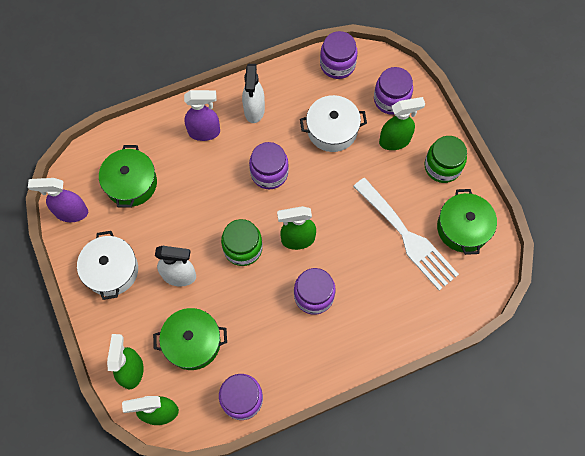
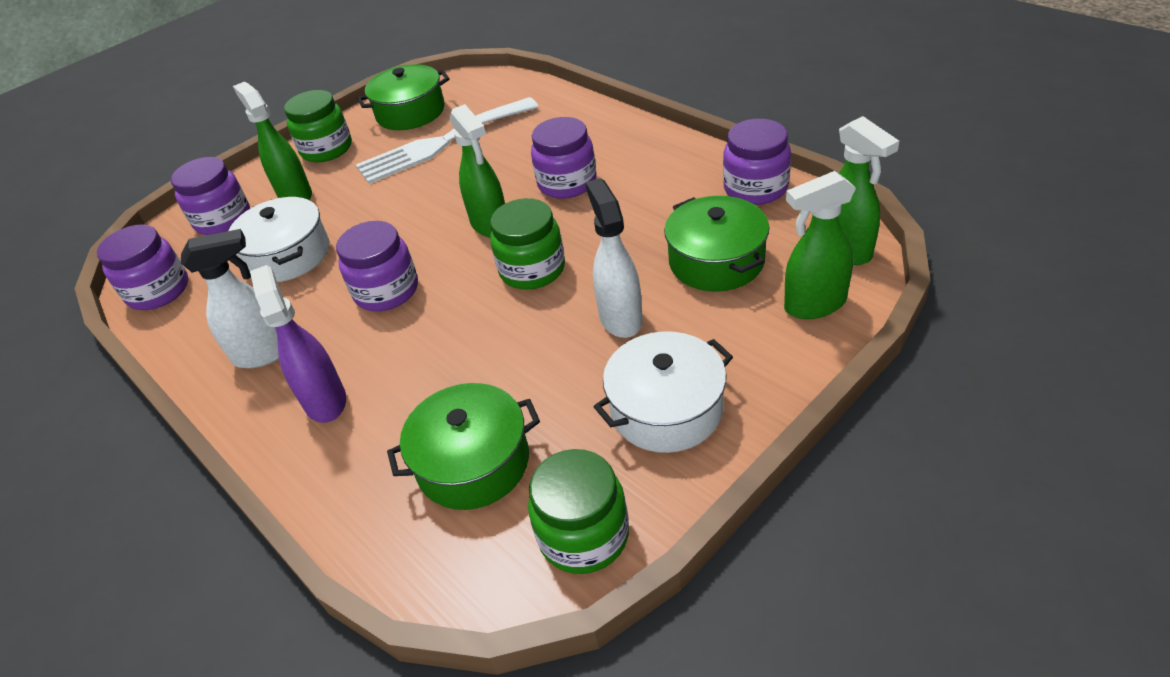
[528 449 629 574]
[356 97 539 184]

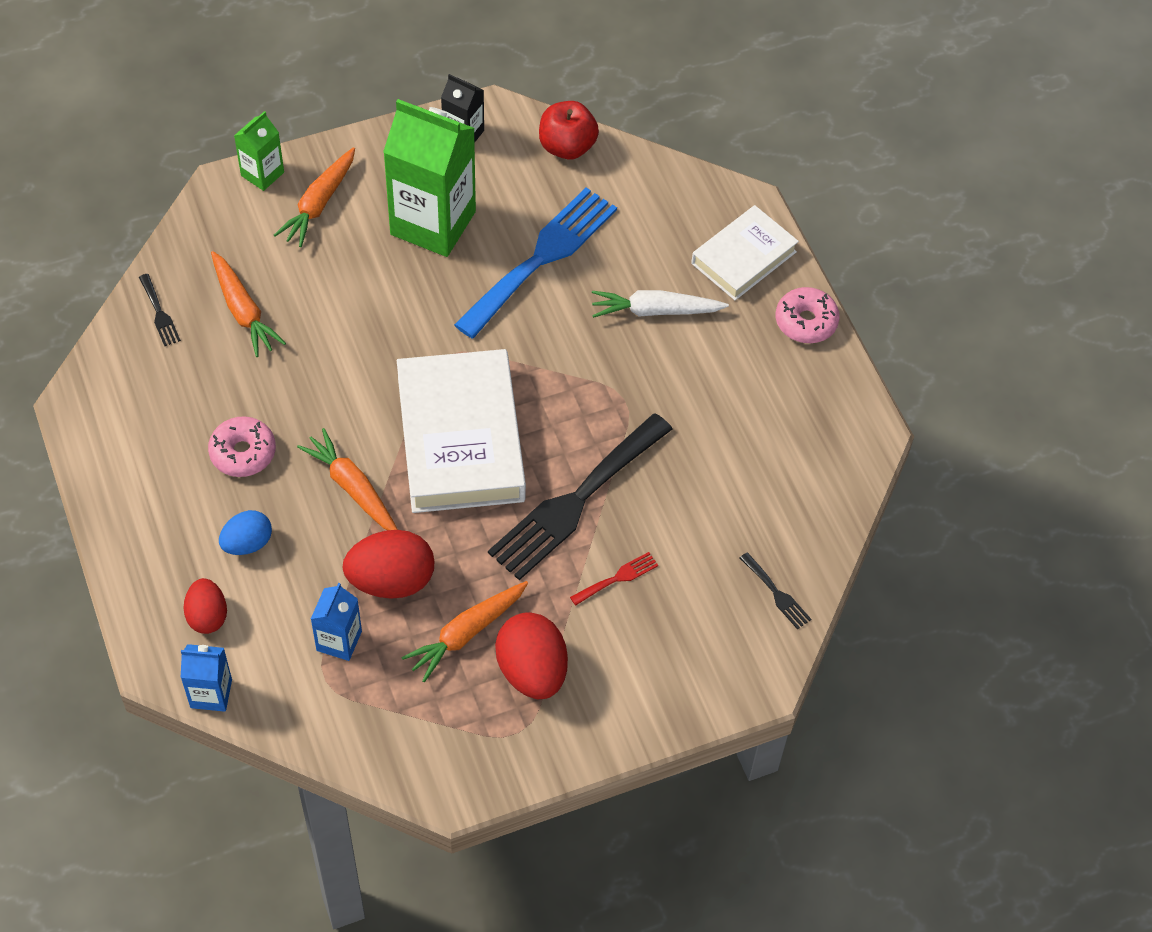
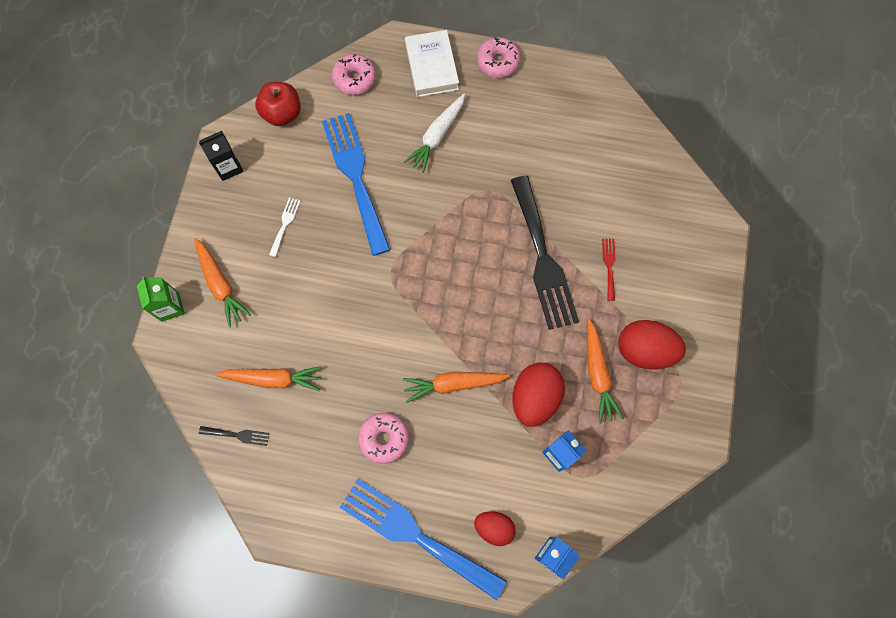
[219 510 272 555] (first image)
[397 349 526 513] (first image)
[740 552 811 629] (first image)
[332 54 376 95]
[339 479 507 600]
[269 197 300 257]

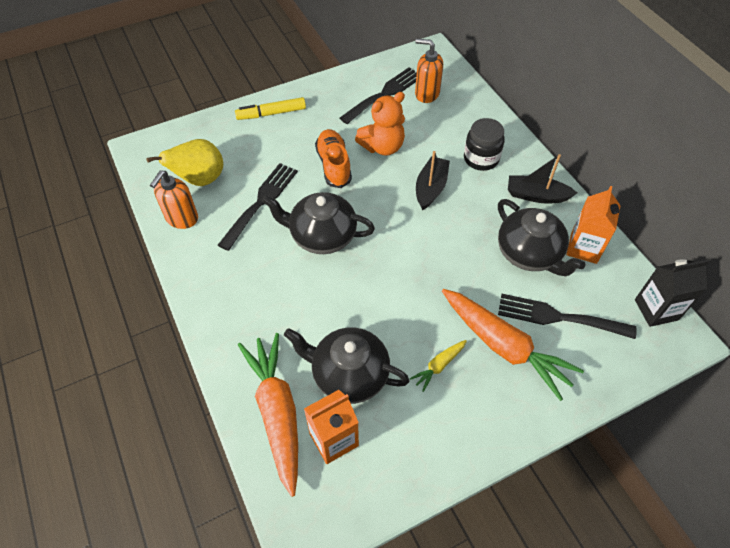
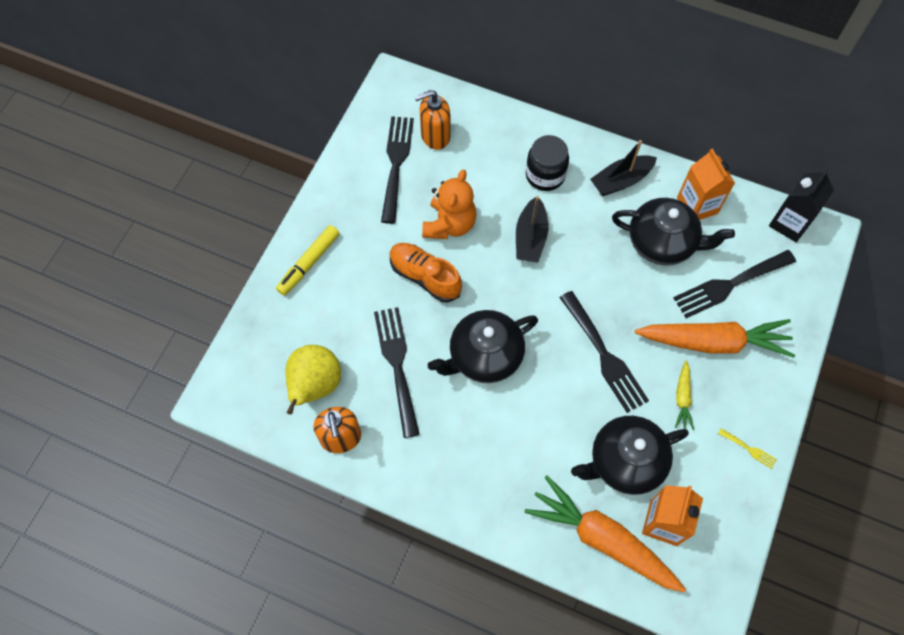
[559 291 649 413]
[718 428 777 469]
[516 196 548 263]

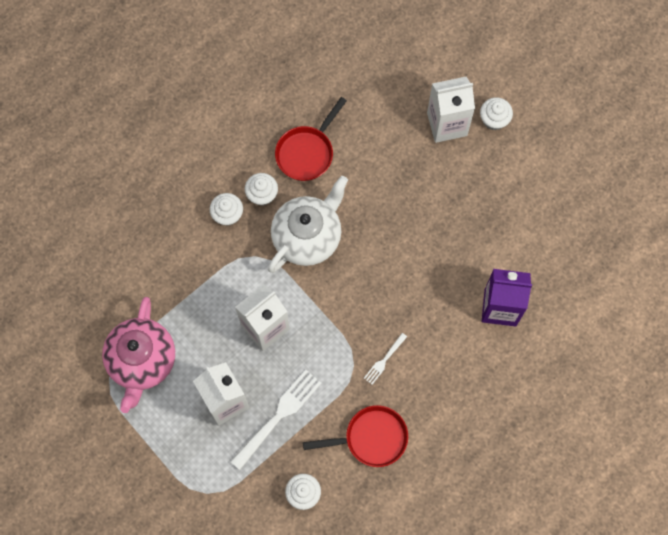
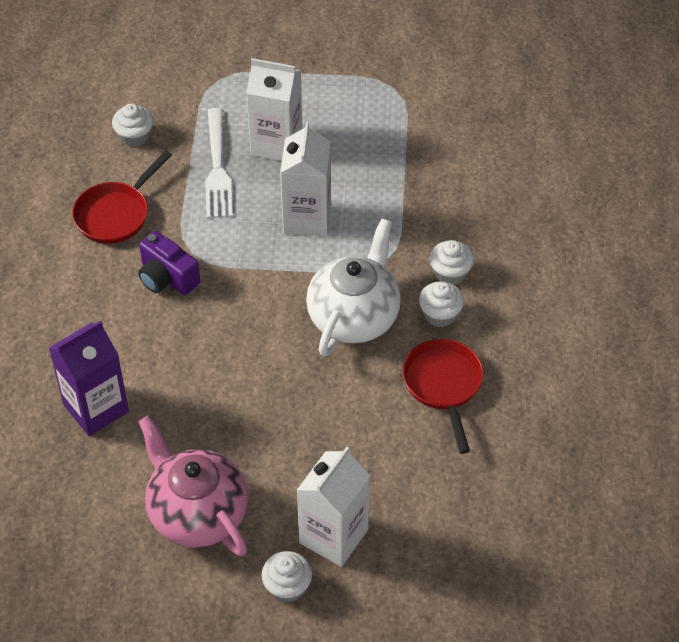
[138 416 248 556]
[138 231 200 295]
[306 219 401 357]

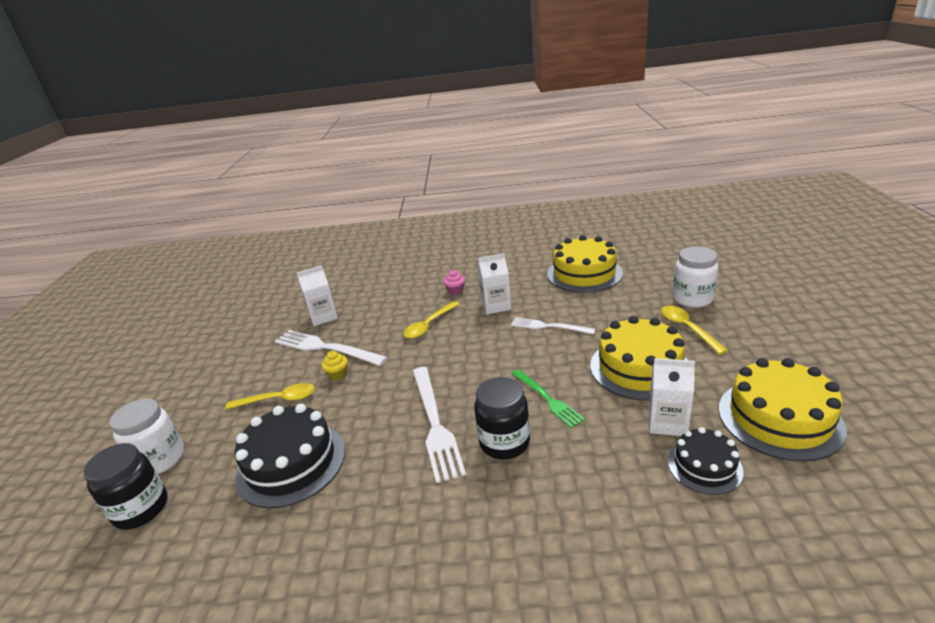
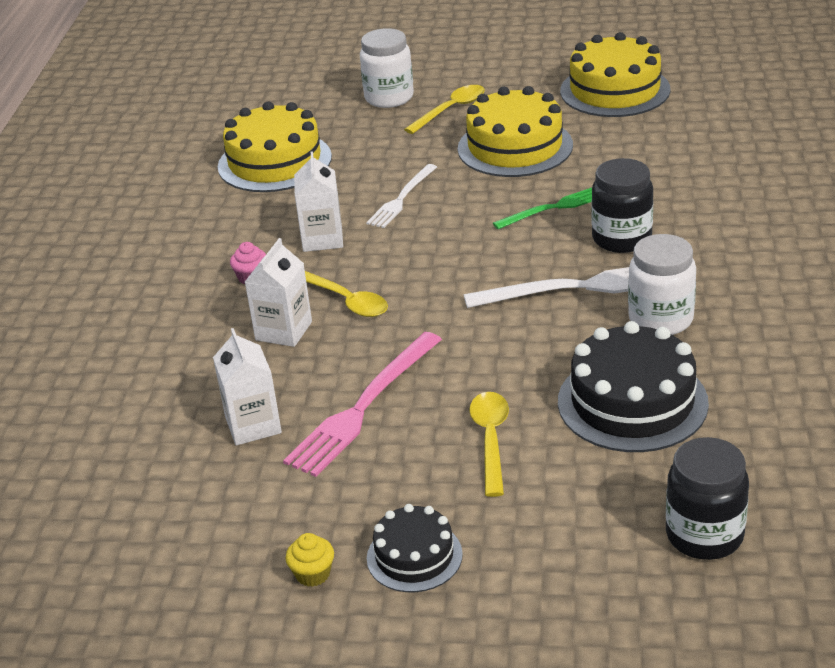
[628 234 696 335]
[286 533 334 587]
[245 238 312 347]
[367 504 463 592]
[283 332 442 477]
[404 85 485 134]

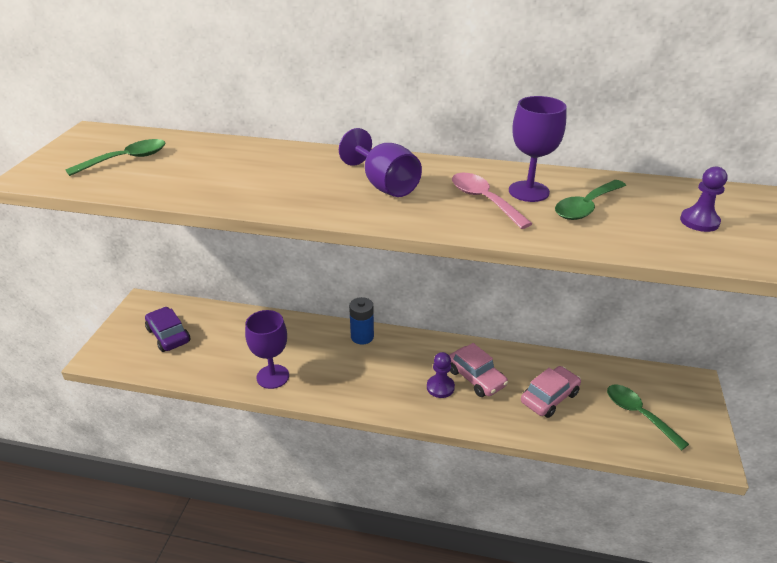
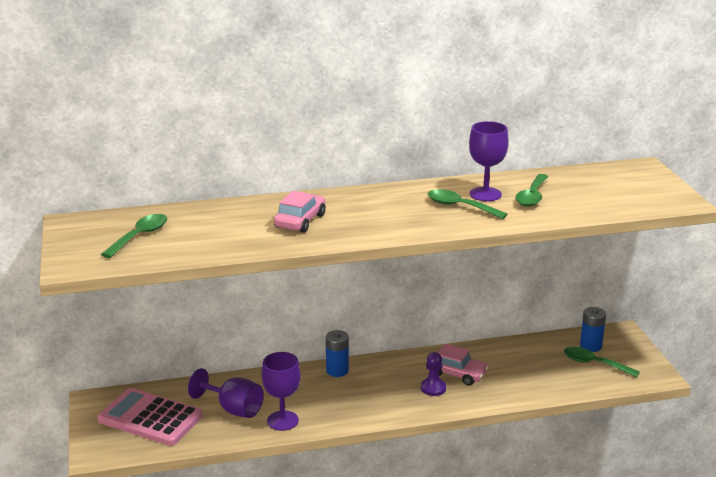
[680 166 727 232] (first image)
[580 307 606 352]
[188 368 264 418]
[274 191 326 233]
[98 388 203 446]
[427 189 507 219]

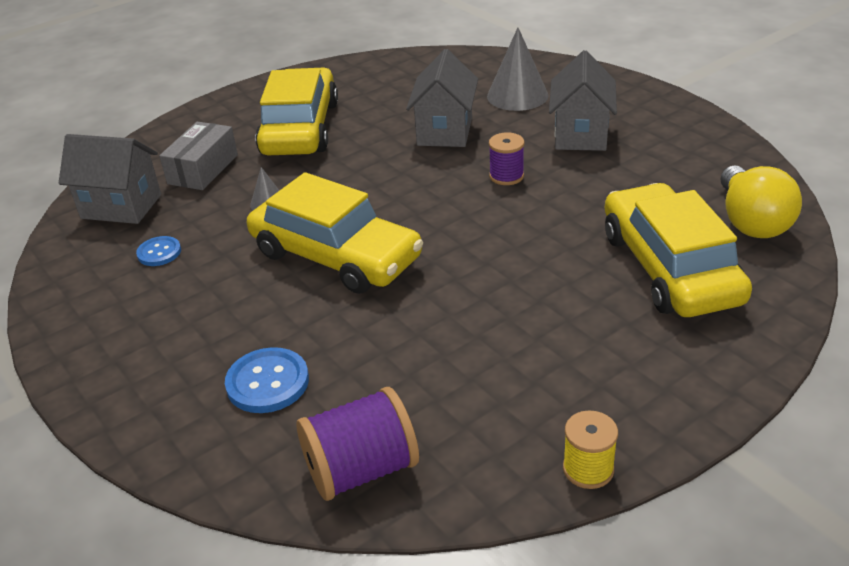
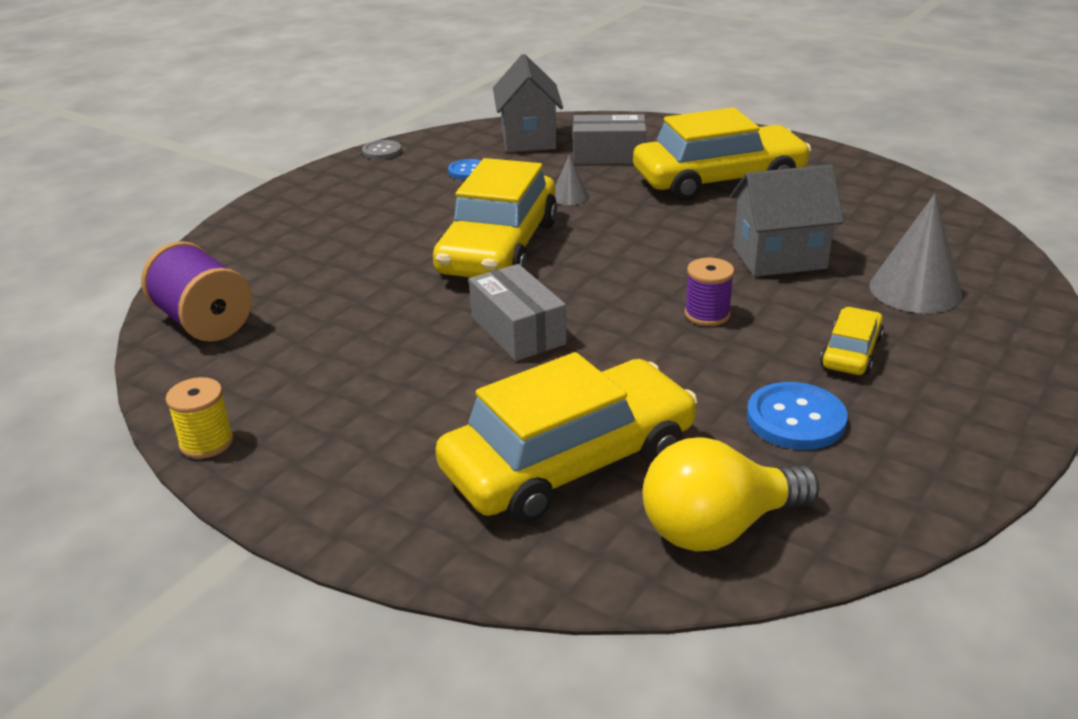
[362 140 401 159]
[469 264 567 361]
[747 382 848 450]
[820 307 884 375]

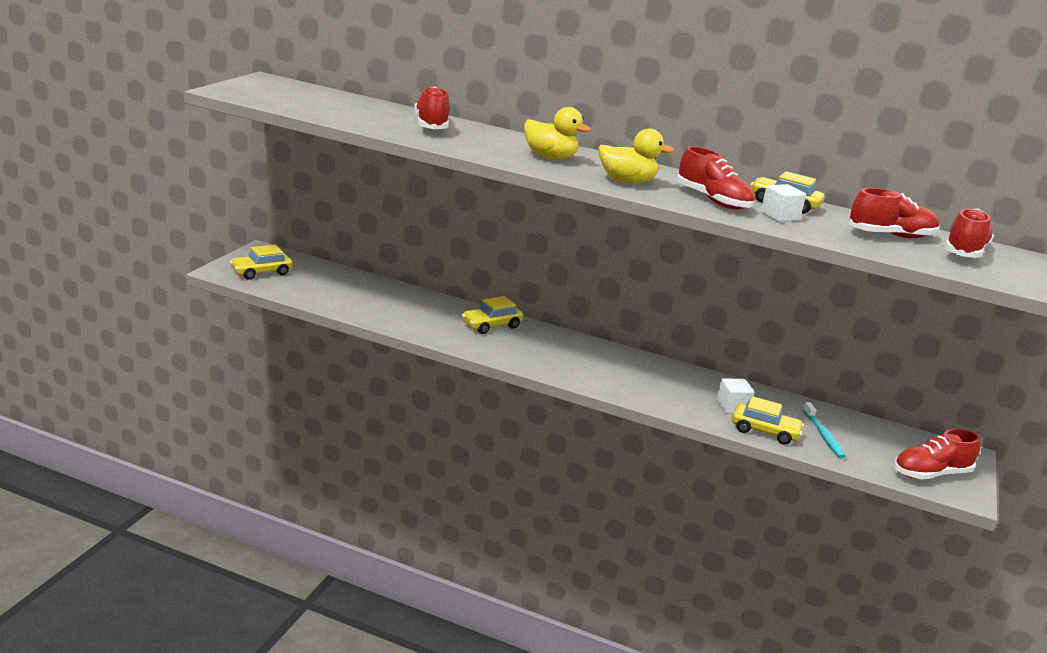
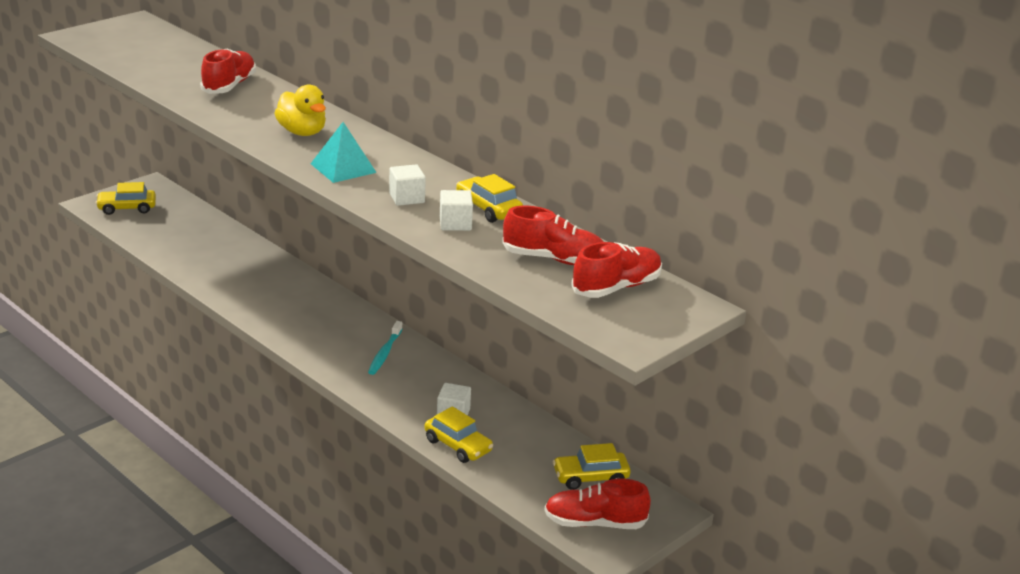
[553 443 630 490]
[368 321 402 375]
[311 122 377 183]
[389 164 426 206]

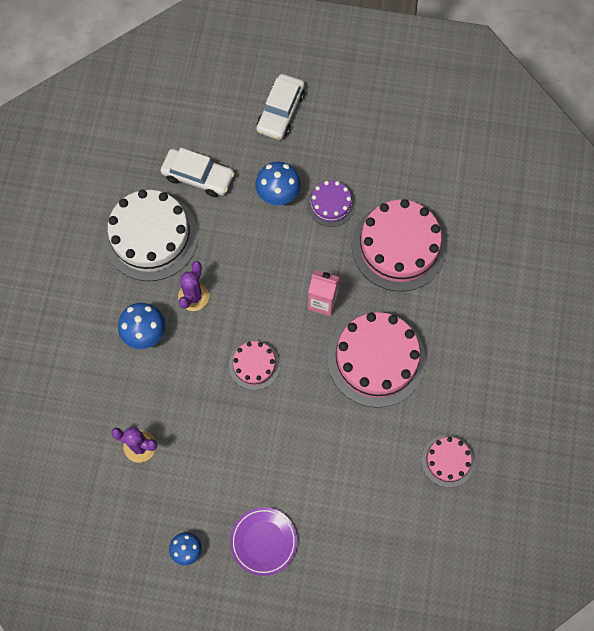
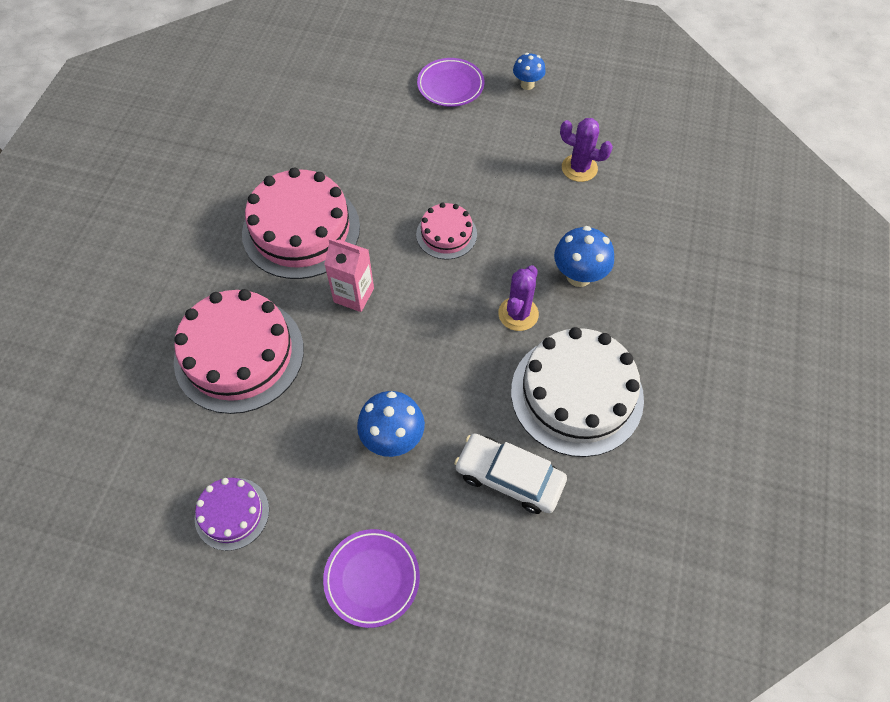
[421 435 474 487] (first image)
[194 478 269 551]
[323 529 420 628]

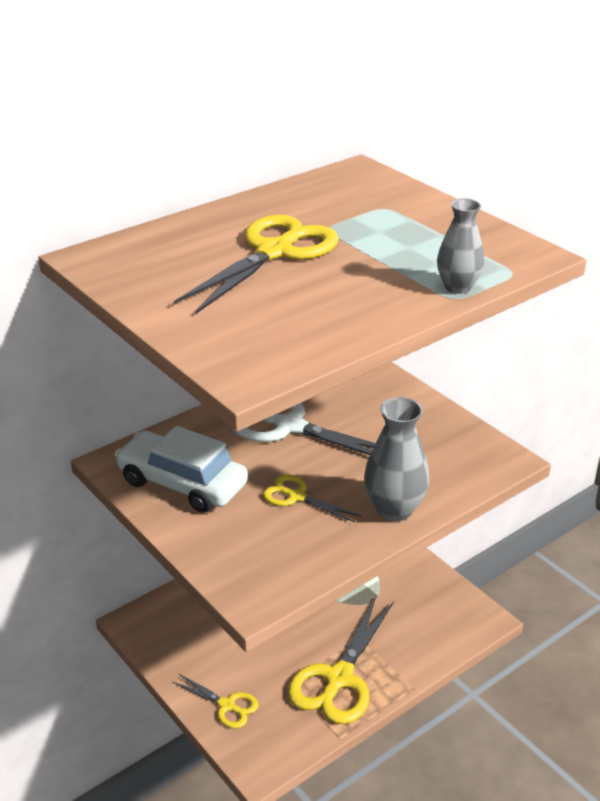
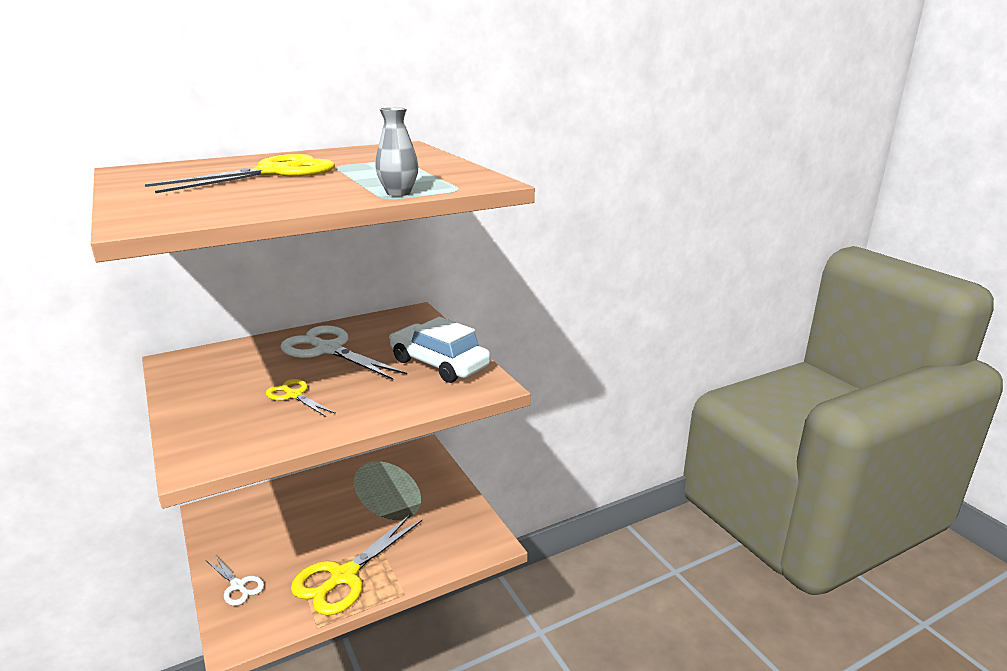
[364 397 429 521] (first image)
[389 317 491 383]
[206 555 265 606]

